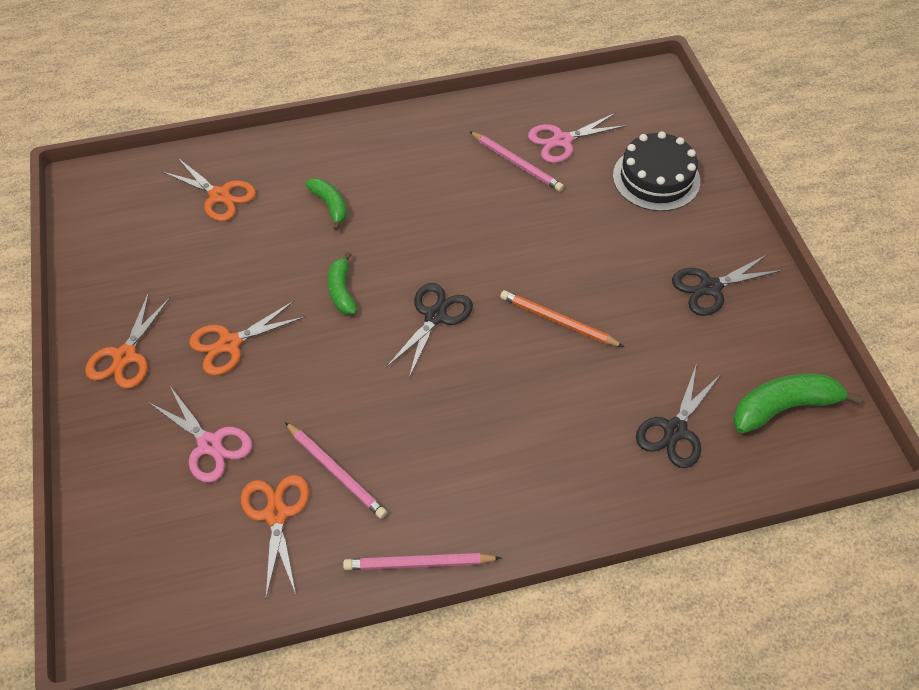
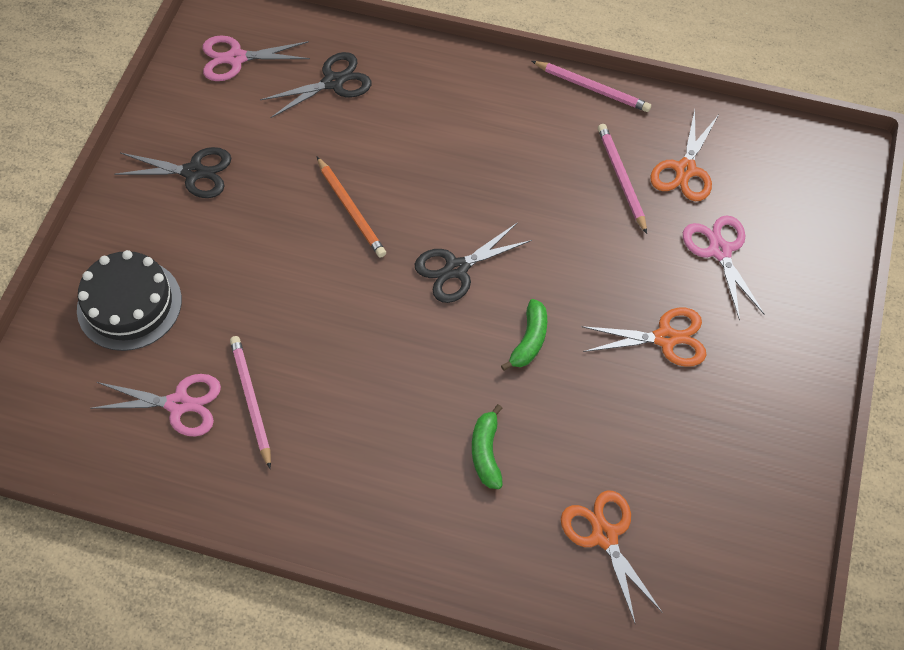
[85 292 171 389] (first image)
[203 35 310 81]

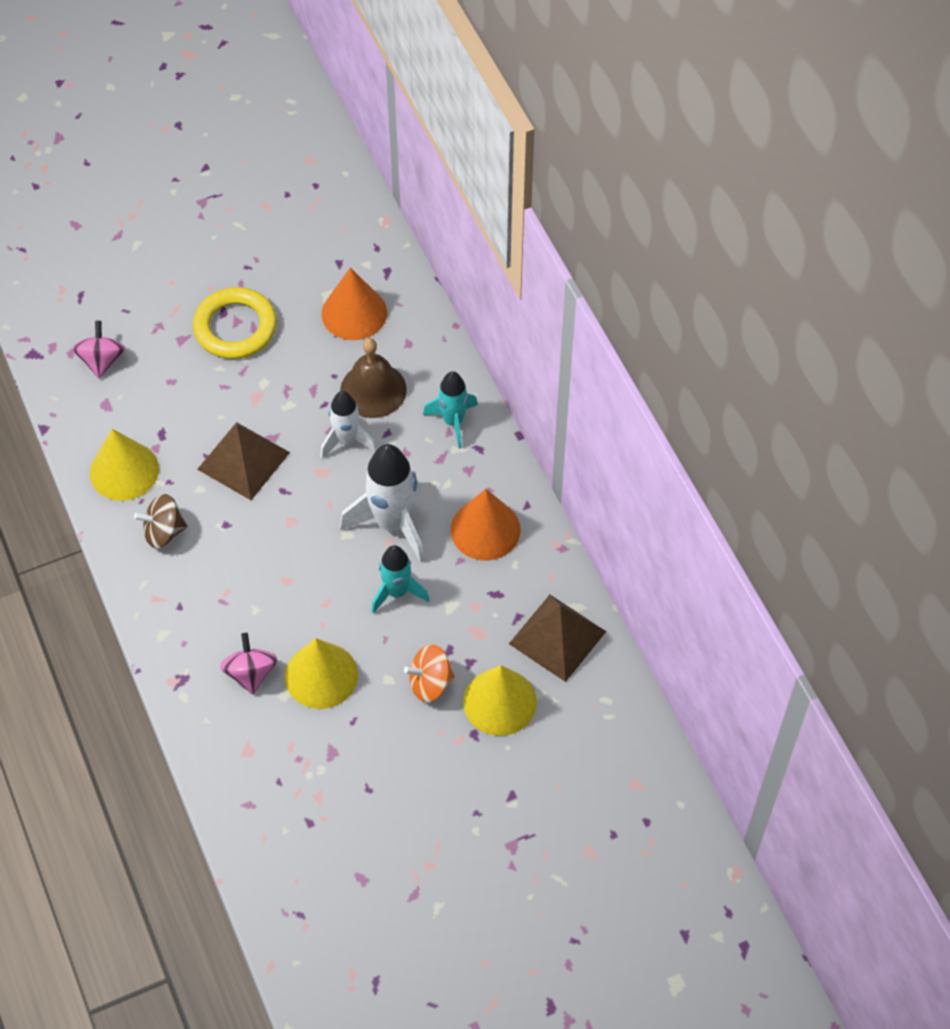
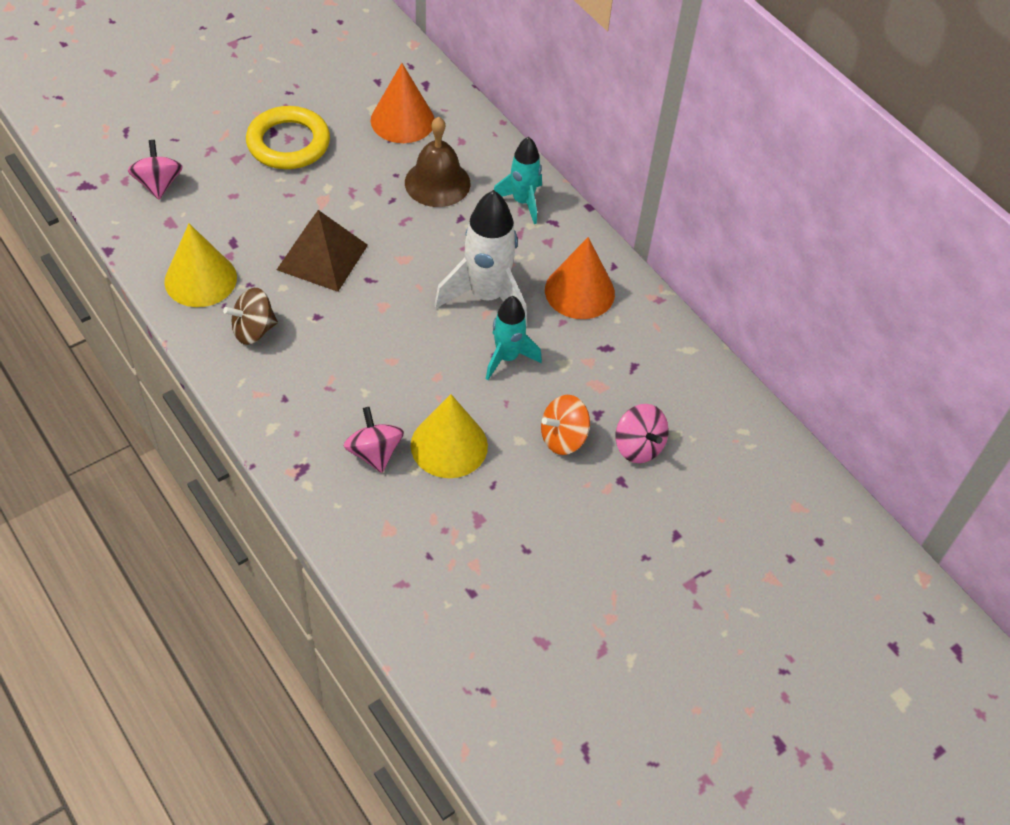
[320 391 377 458] (first image)
[509 595 606 682] (first image)
[615 404 669 463]

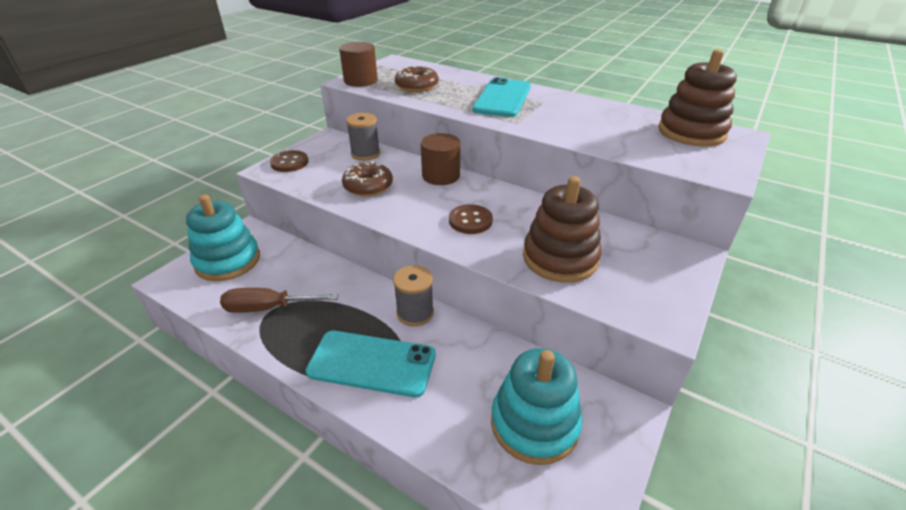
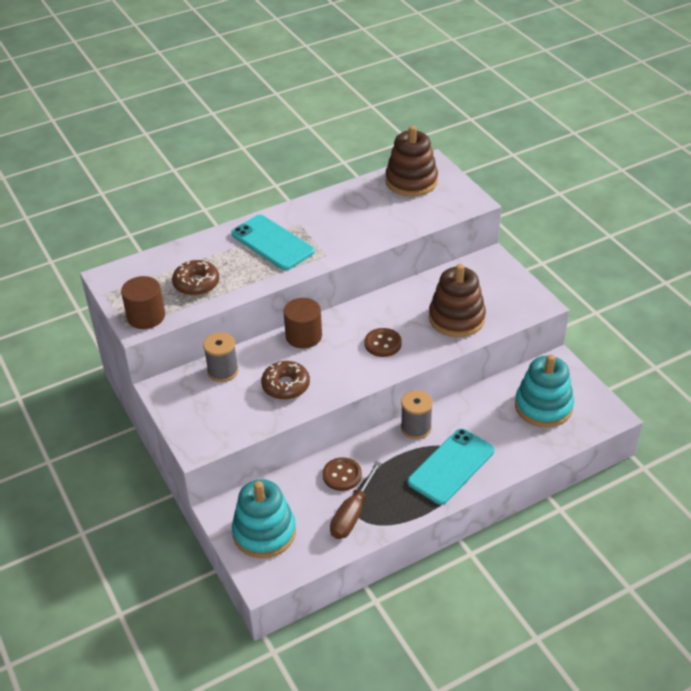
[323 457 362 491]

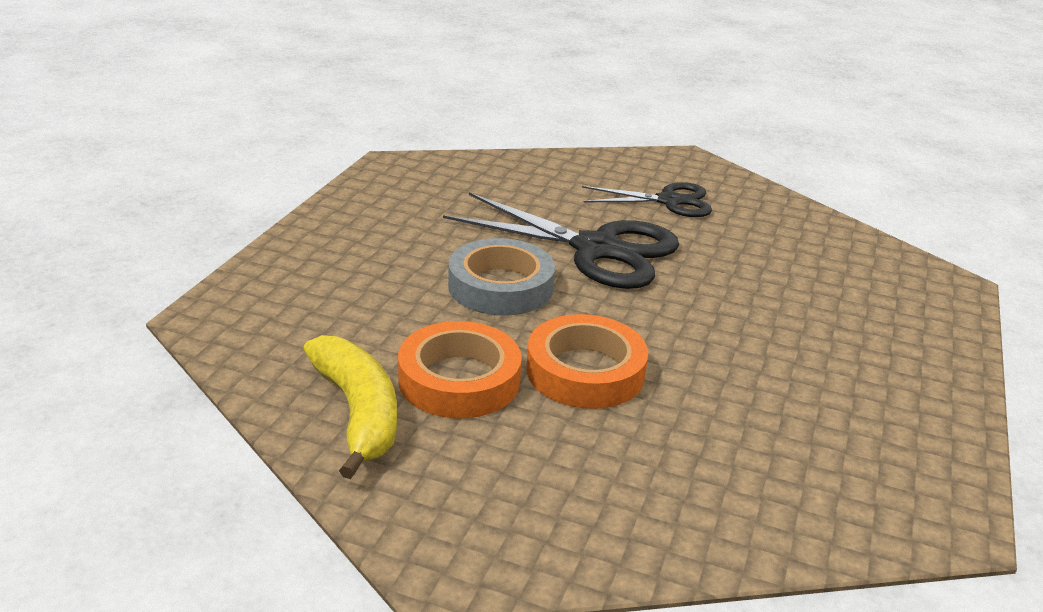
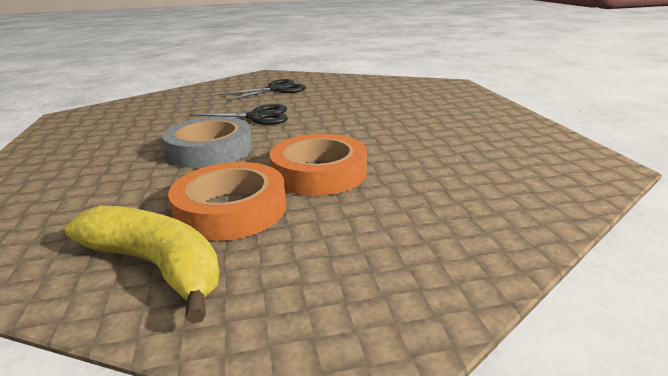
[189 104 288 125]

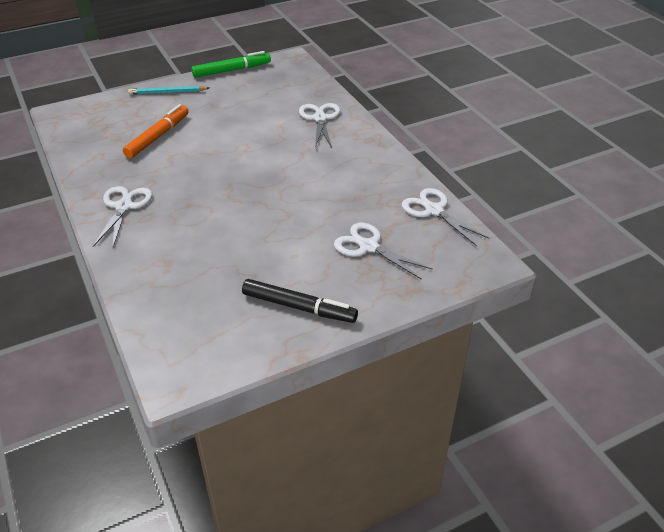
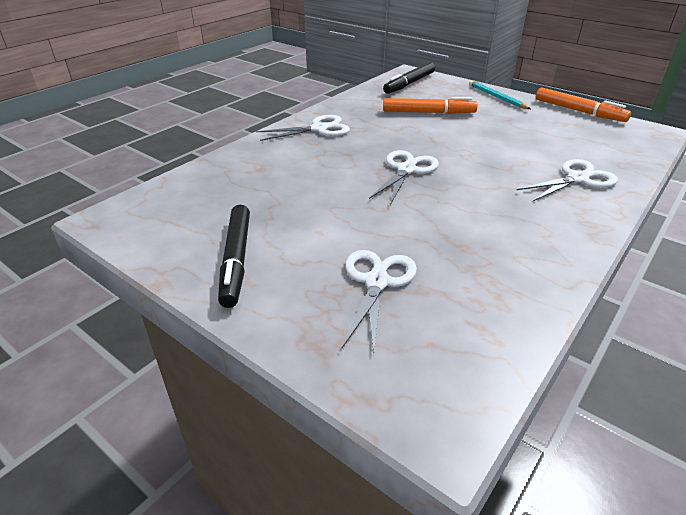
[383 62 435 94]
[369 150 439 205]
[536 88 631 122]

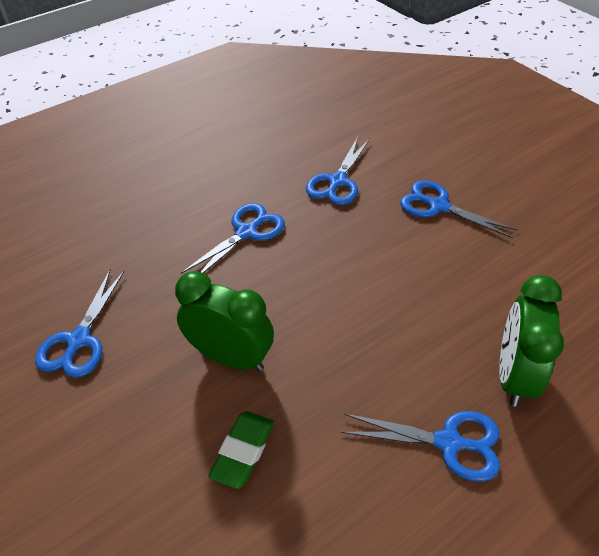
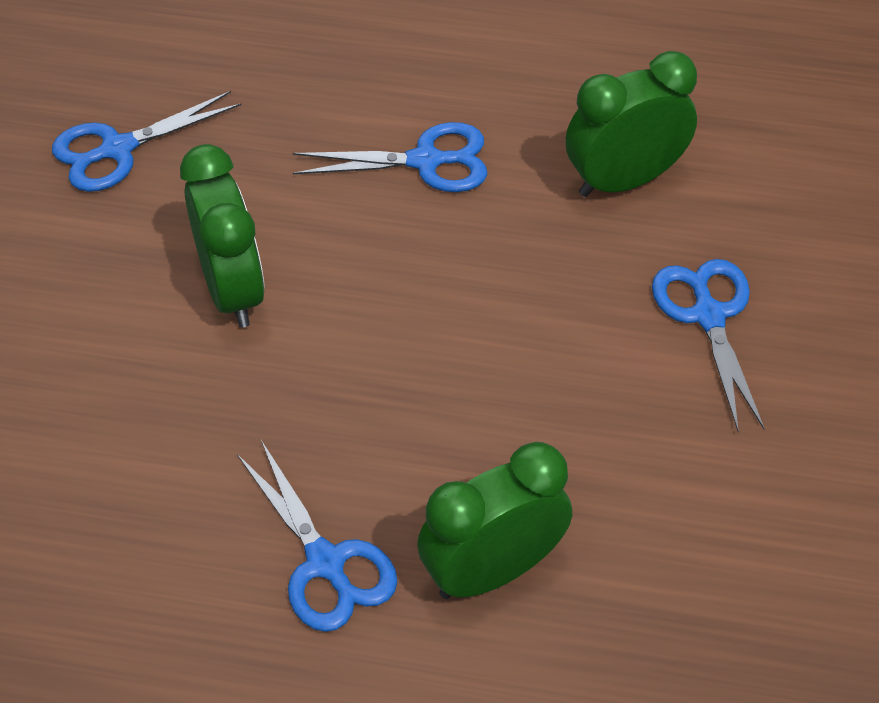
[208 411 274 489] (first image)
[566 51 697 197]

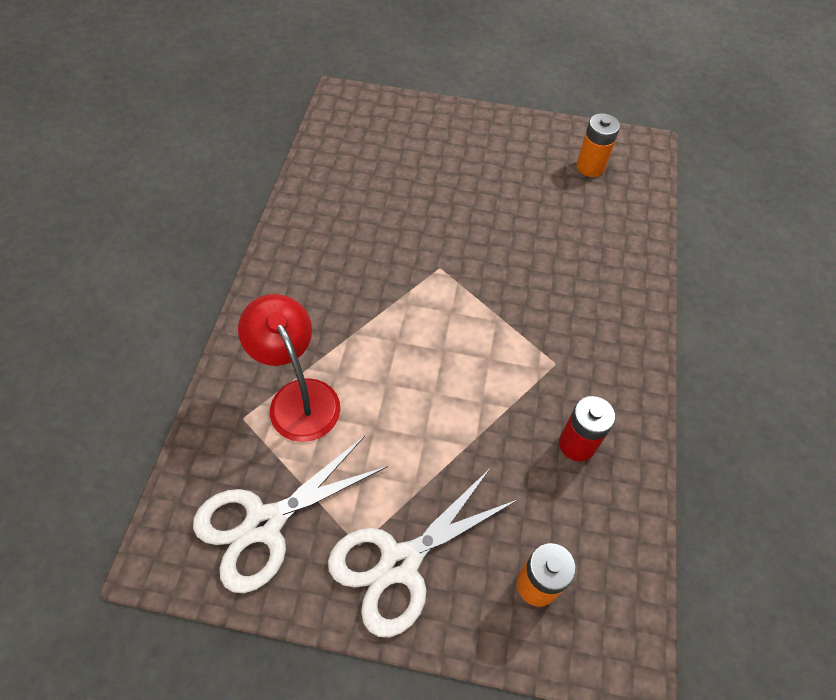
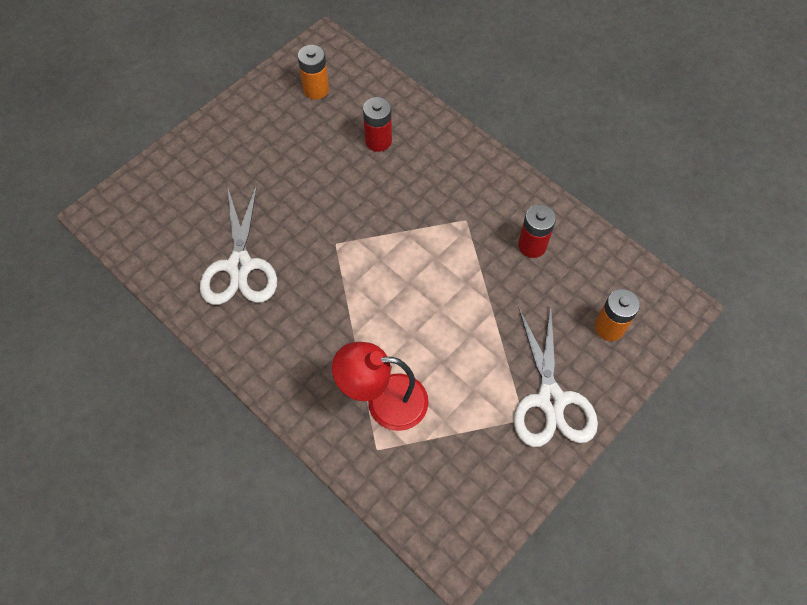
[363 97 392 152]
[200 184 277 305]

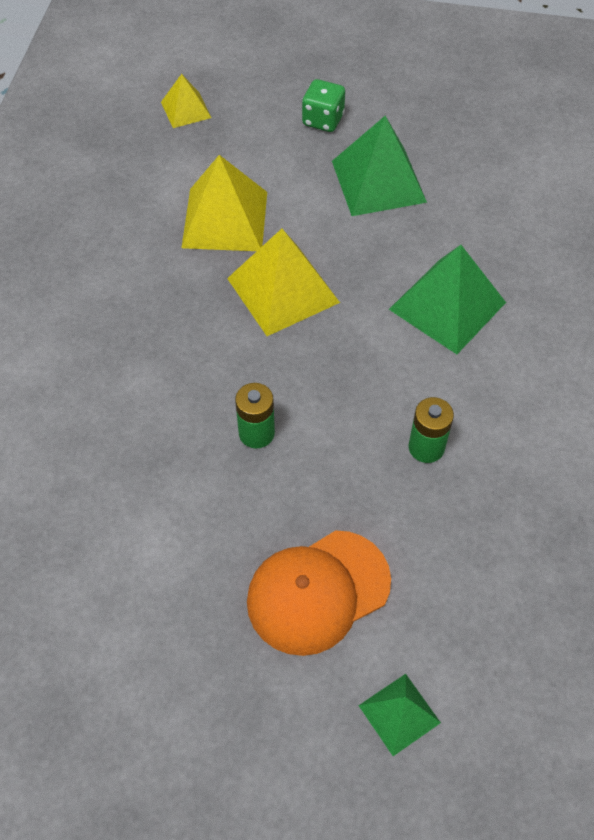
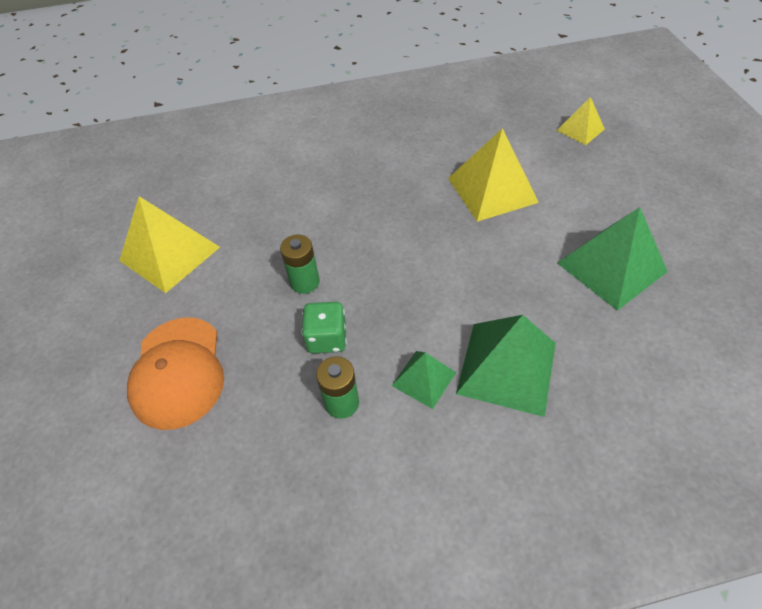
[119 196 220 293]
[301 302 347 353]
[392 351 456 409]
[127 317 224 430]

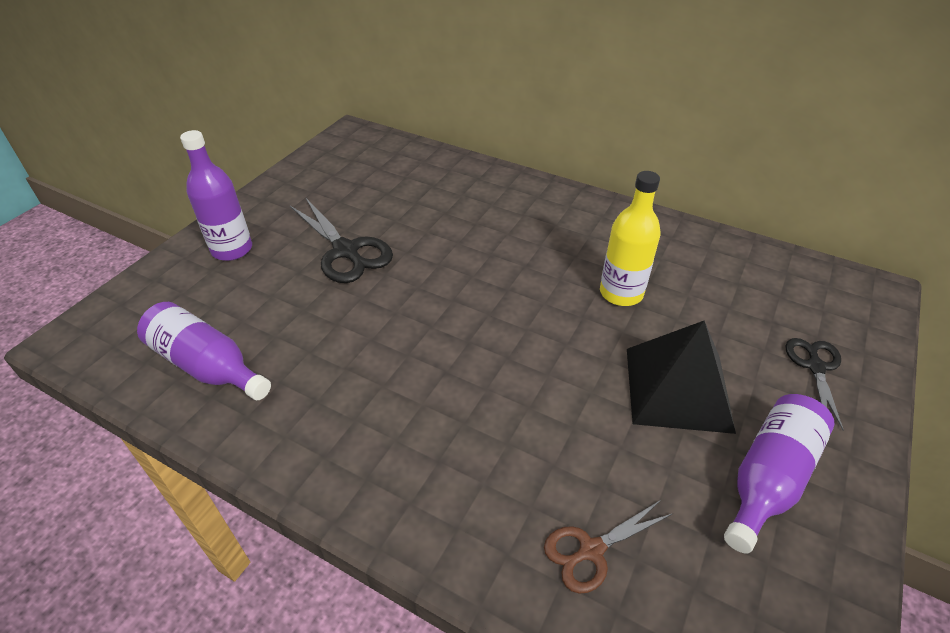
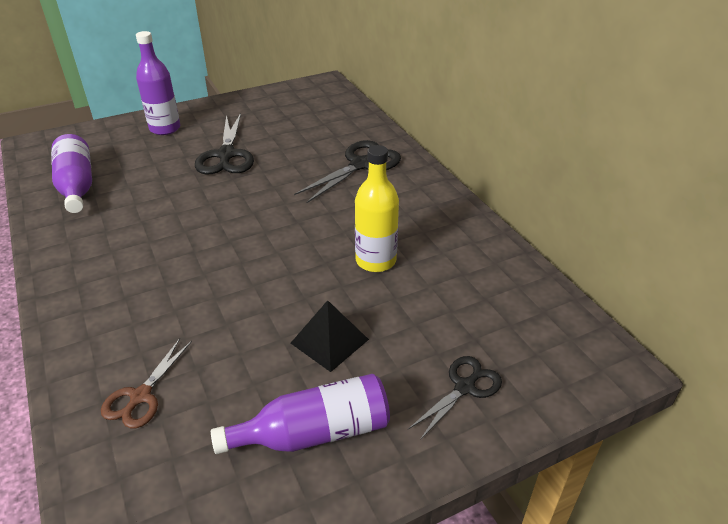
[294 140 401 203]
[101 338 192 429]
[291 300 369 372]

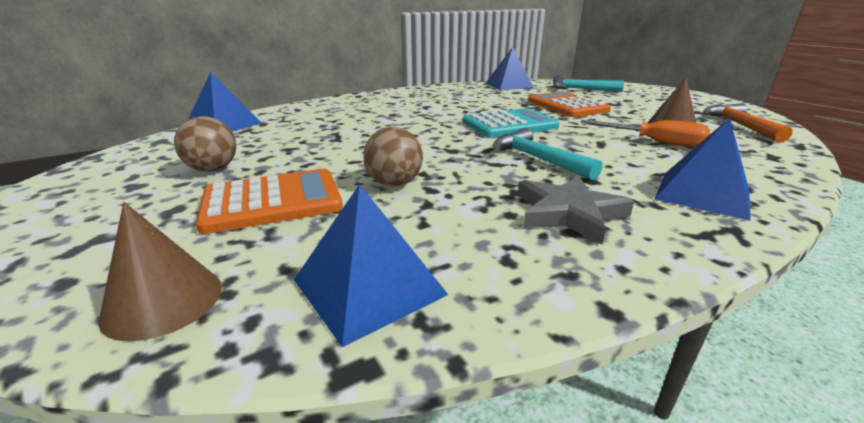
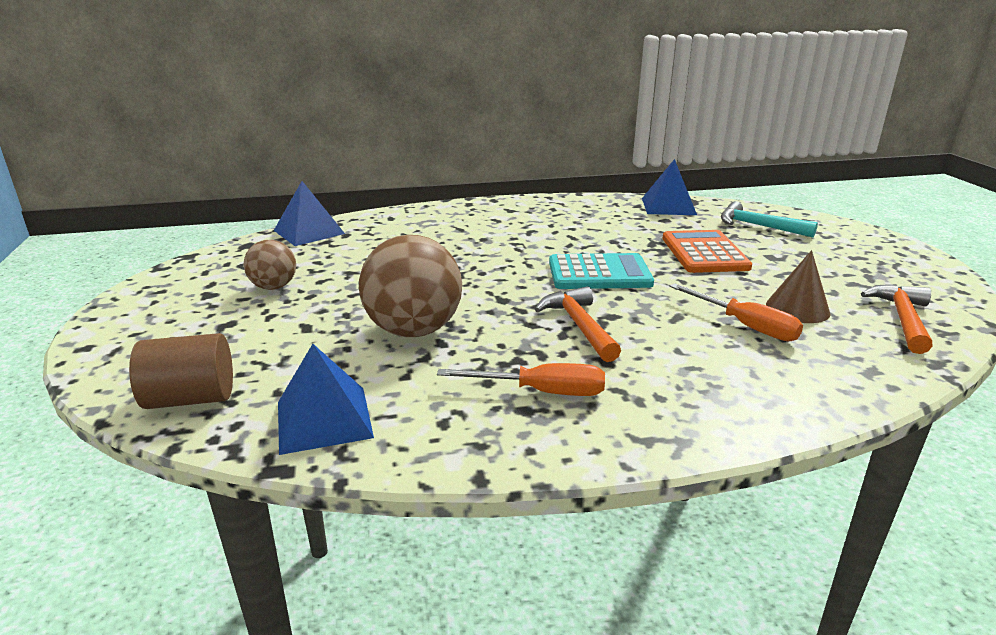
[196 169 343 234] (first image)
[655 118 751 221] (first image)
[129 333 233 409]
[437 363 605 396]
[535 286 621 362]
[359 235 462 337]

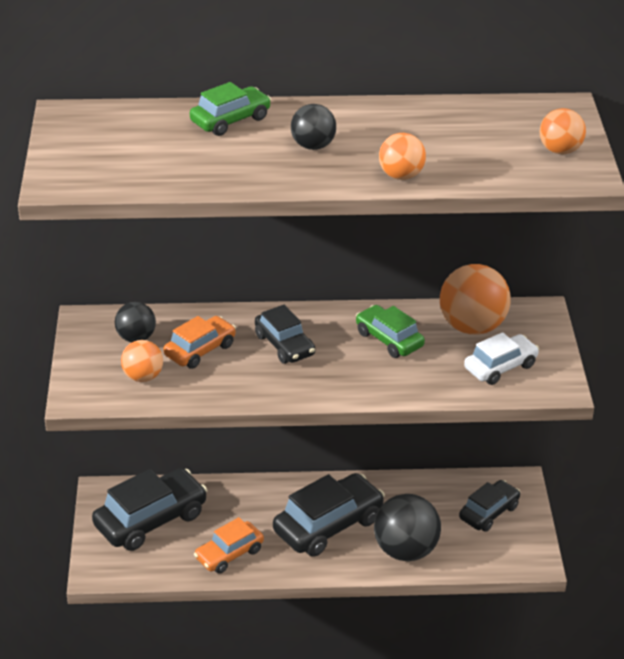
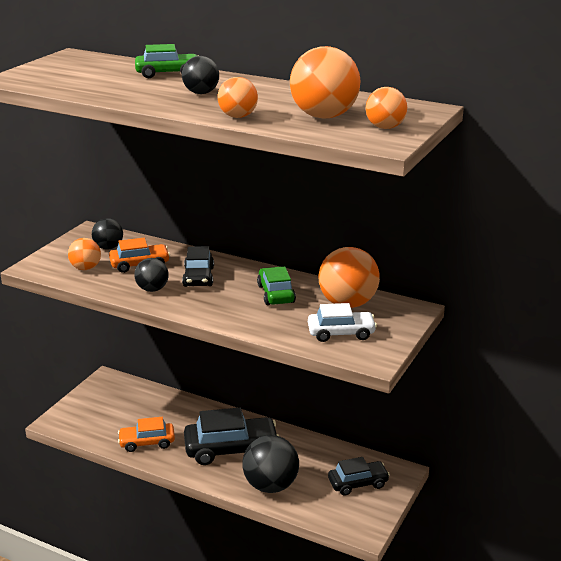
[92 468 208 551] (first image)
[134 258 169 292]
[290 46 361 119]

